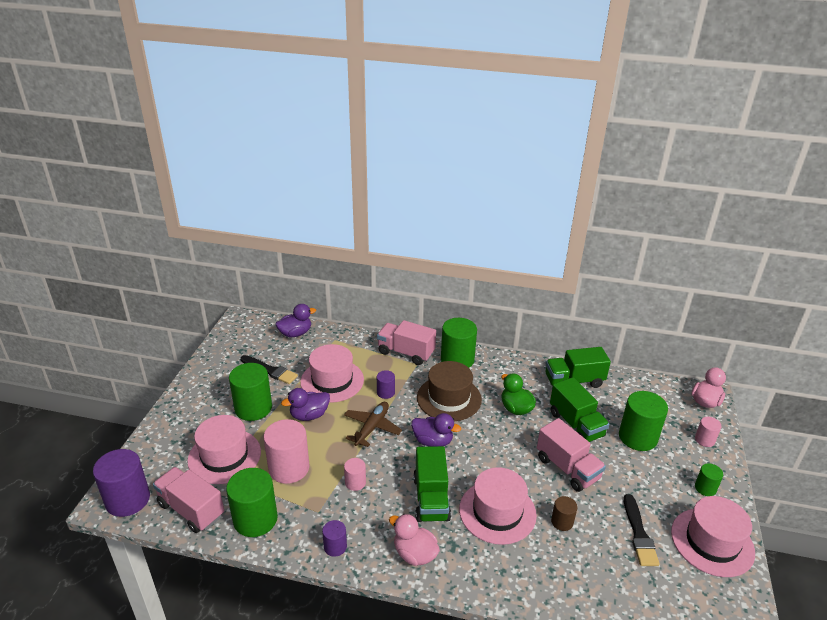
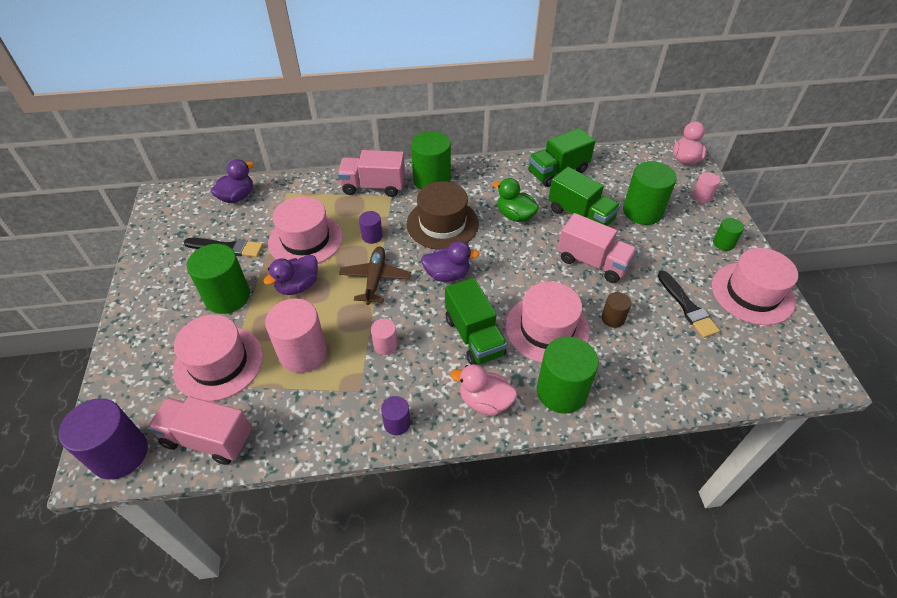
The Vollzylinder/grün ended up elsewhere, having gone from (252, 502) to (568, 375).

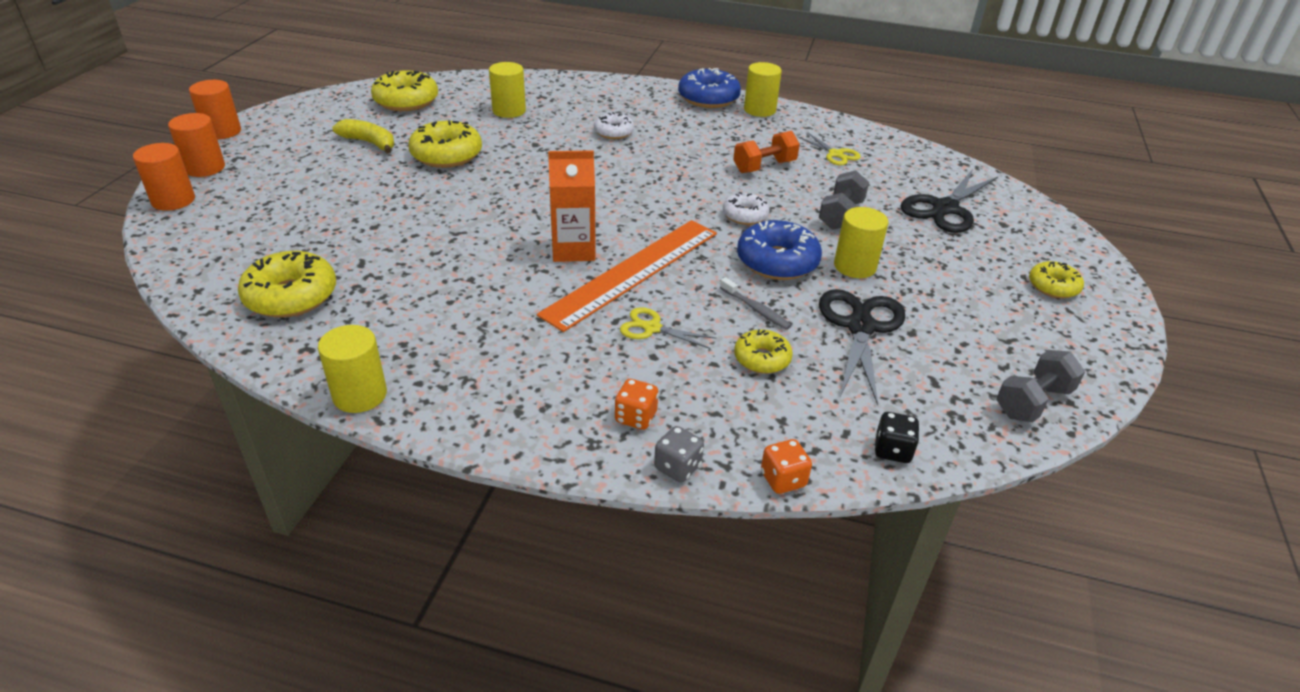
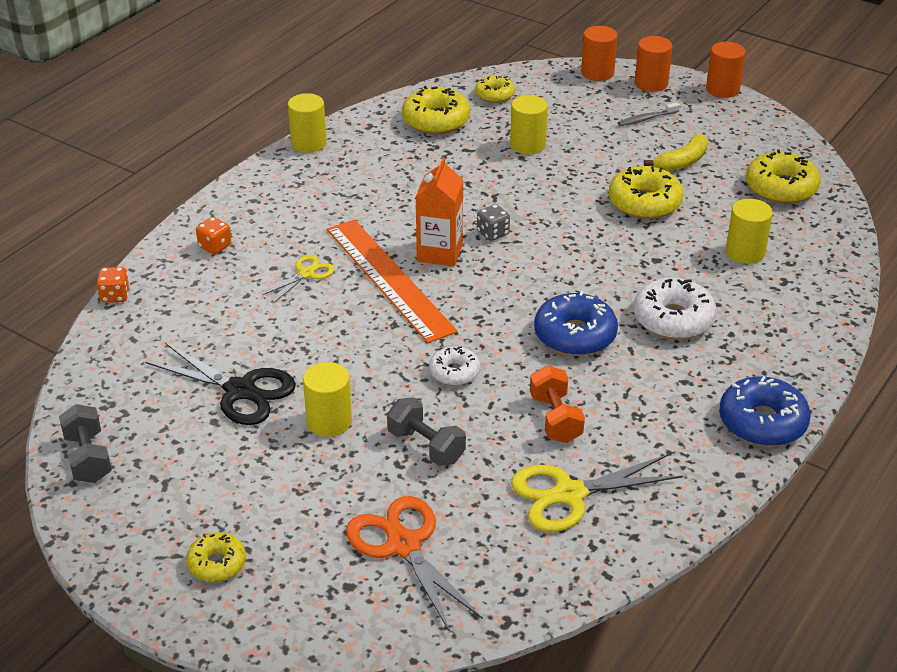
The second view lost the Spielwürfel/schwarz at (897, 437).
The Spielwürfel/grau ended up elsewhere, having gone from (679, 454) to (493, 222).
The Zahnbürste/grau ended up elsewhere, having gone from (756, 303) to (649, 114).
The Donut/gelb ended up elsewhere, having gone from (763, 351) to (495, 89).
The Donut/blau ended up elsewhere, having gone from (779, 250) to (576, 323).
The Vollzylinder/gelb ended up elsewhere, having gone from (763, 89) to (529, 125).
What was the Schere/schwarz at (949, 201) turned into the Schere/orange at (414, 564).
The size of the Donut/weiß at (614, 125) changed by a factor of 1.67.
The size of the Schere/gelb at (829, 148) changed by a factor of 1.79.

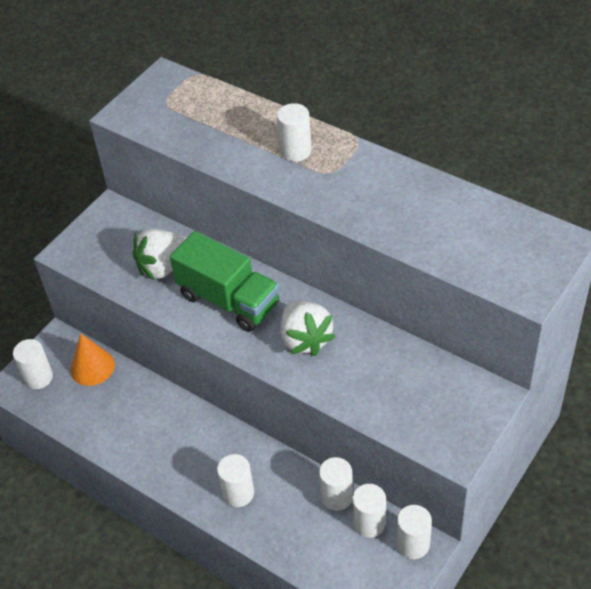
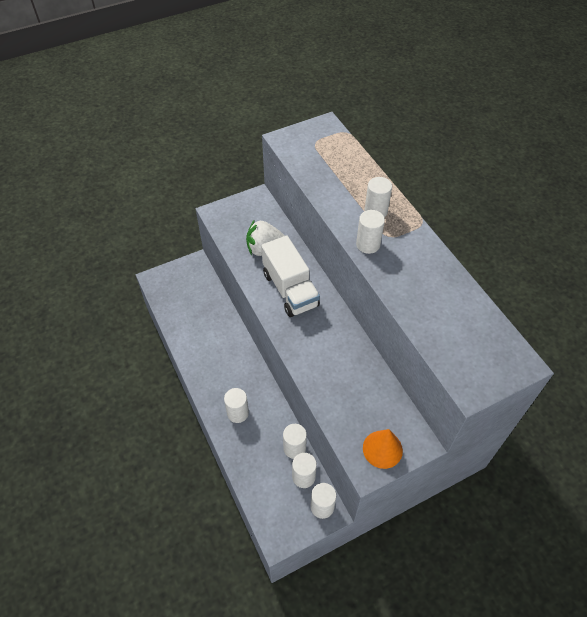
The second view lost the Erdbeere/weiß at (308, 328).
The Vollzylinder/weiß ended up elsewhere, having gone from (33, 364) to (370, 232).
The Kegel/orange ended up elsewhere, having gone from (92, 360) to (383, 449).
What was the Lastwagen/grün at (224, 281) turned into the Lastwagen/weiß at (290, 276).

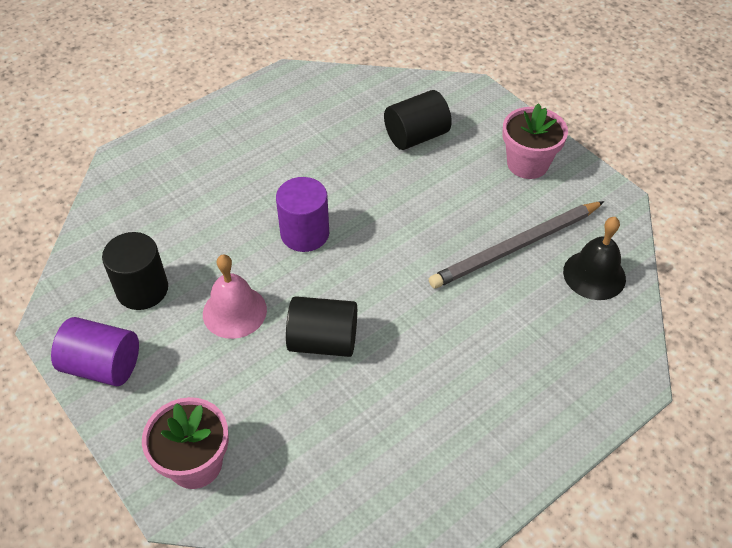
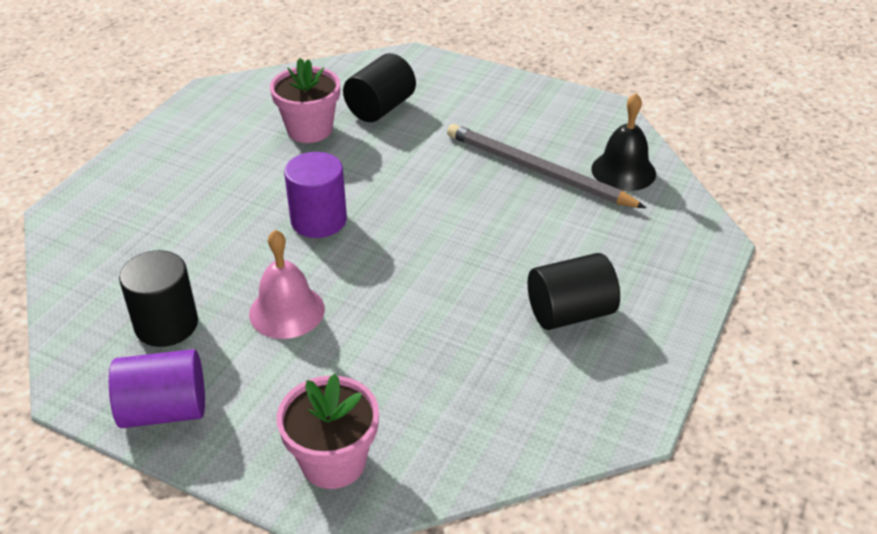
The Vollzylinder/schwarz ended up elsewhere, having gone from (321, 326) to (574, 291).
The Blumentopf/rosa ended up elsewhere, having gone from (535, 141) to (305, 100).
The Bleistift/grau at (516, 245) ended up facing another way, 90 degrees clockwise from before.

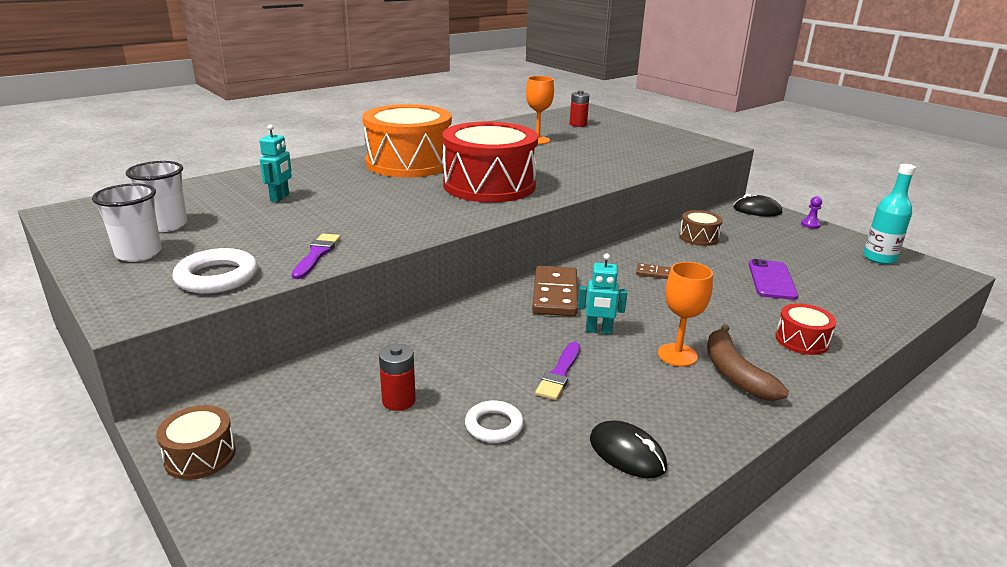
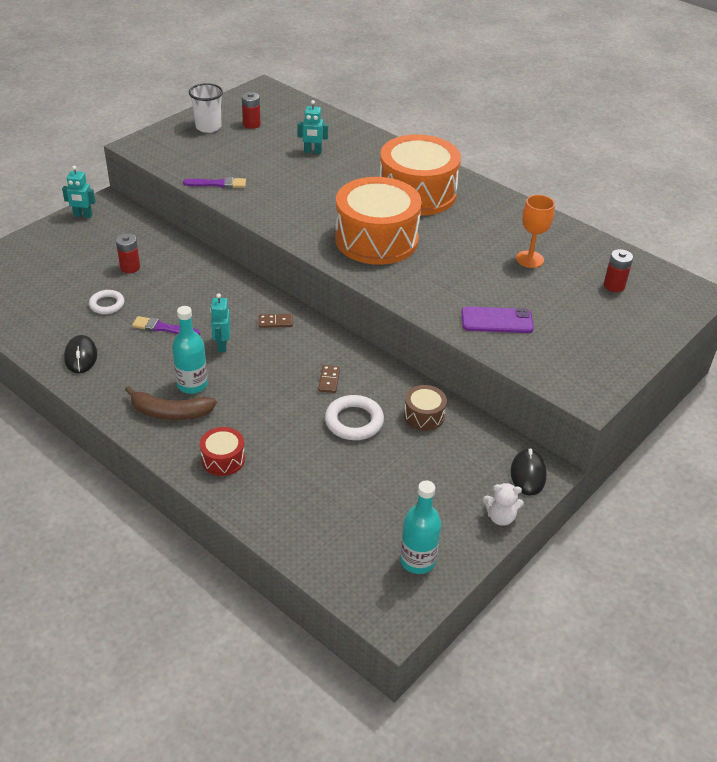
The Ring/weiß ended up elsewhere, having gone from (215, 271) to (354, 417).
The Handy/lila ended up elsewhere, having gone from (773, 279) to (497, 320).
Where the Becher/weiß stood at (156, 196), the Batterie/rot came to stand at (251, 110).
Where the Trommel/braun stood at (196, 442), the Roboter/türkis came to stand at (78, 192).
Where the Kelch/orange stood at (685, 314), the Flasche/türkis came to stand at (190, 350).
Where the Bauer/lila stood at (811, 212), the Teddybär/weiß came to stand at (503, 504).
What was the Trommel/rot at (490, 162) turned into the Trommel/orange at (378, 221).
The Computermaus/schwarz at (628, 449) ended up facing another way, 45 degrees counterclockwise from before.
The Banane/braun at (748, 362) ended up facing another way, 150 degrees counterclockwise from before.
The size of the Dominostein/braun at (555, 291) changed by a factor of 0.48.

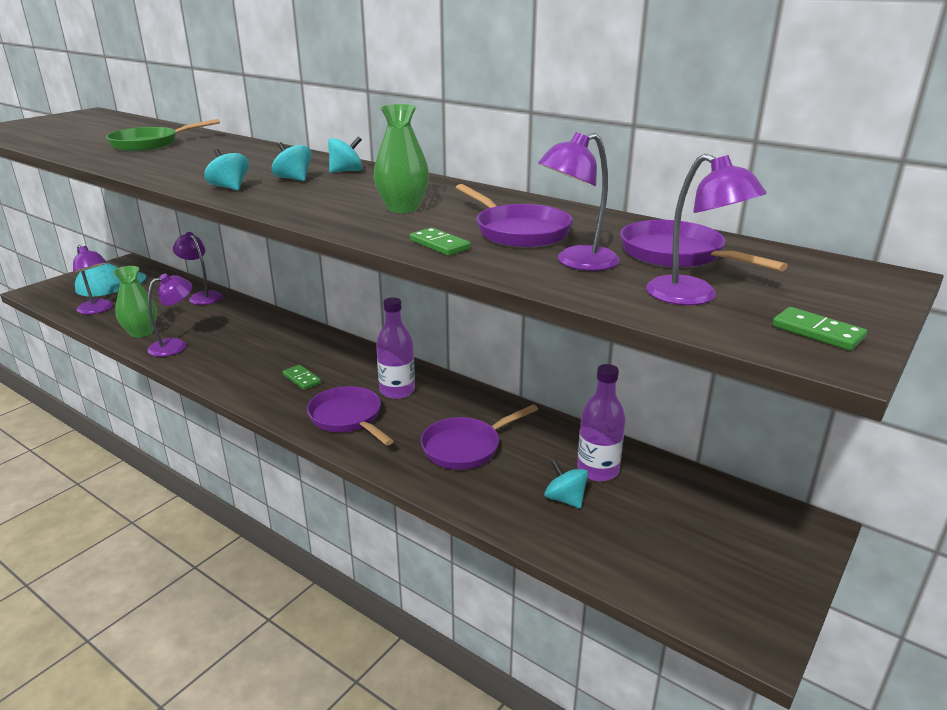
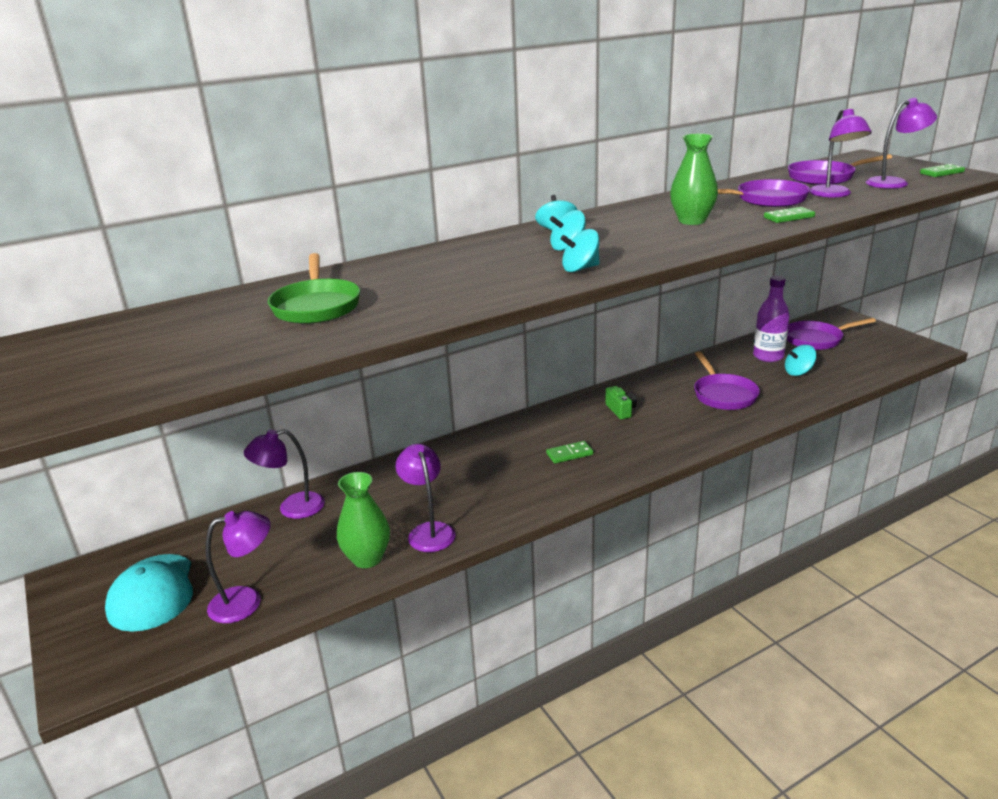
The Pfanne/lila ended up elsewhere, having gone from (350, 415) to (831, 334).
Where the Flasche/lila stood at (395, 348), the Kamera/grün came to stand at (621, 403).

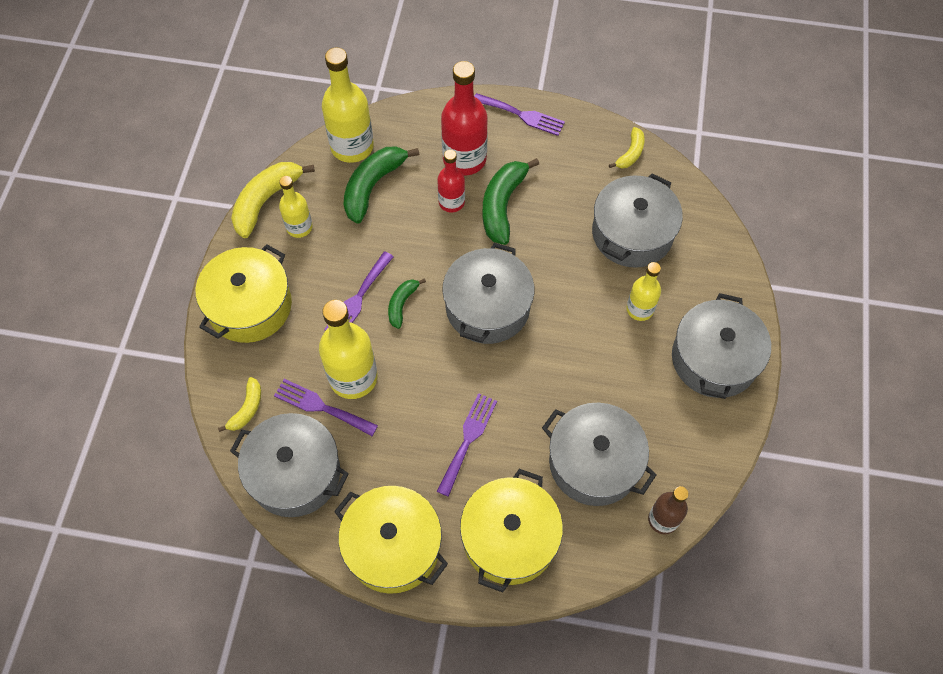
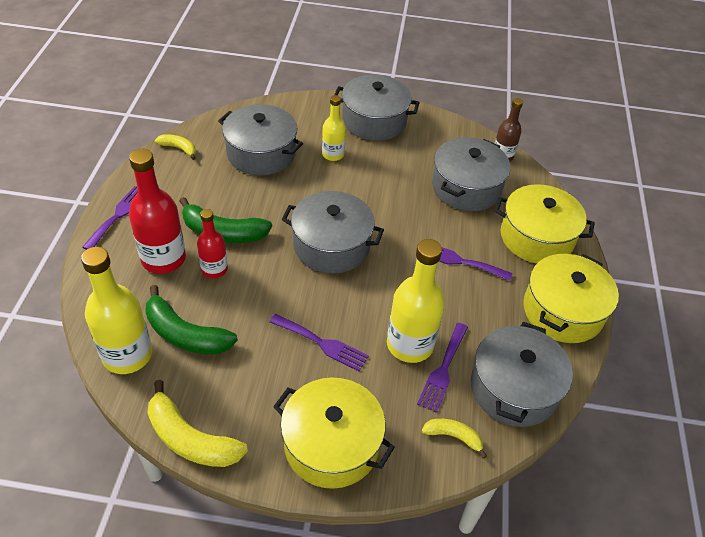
The second view lost the Flasche/gelb at (296, 207).
The second view lost the Banane/grün at (407, 303).

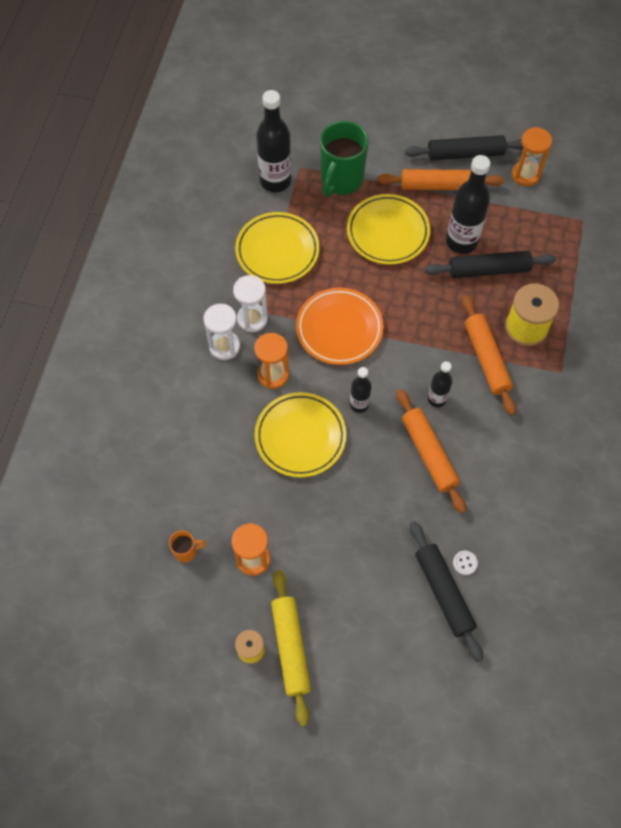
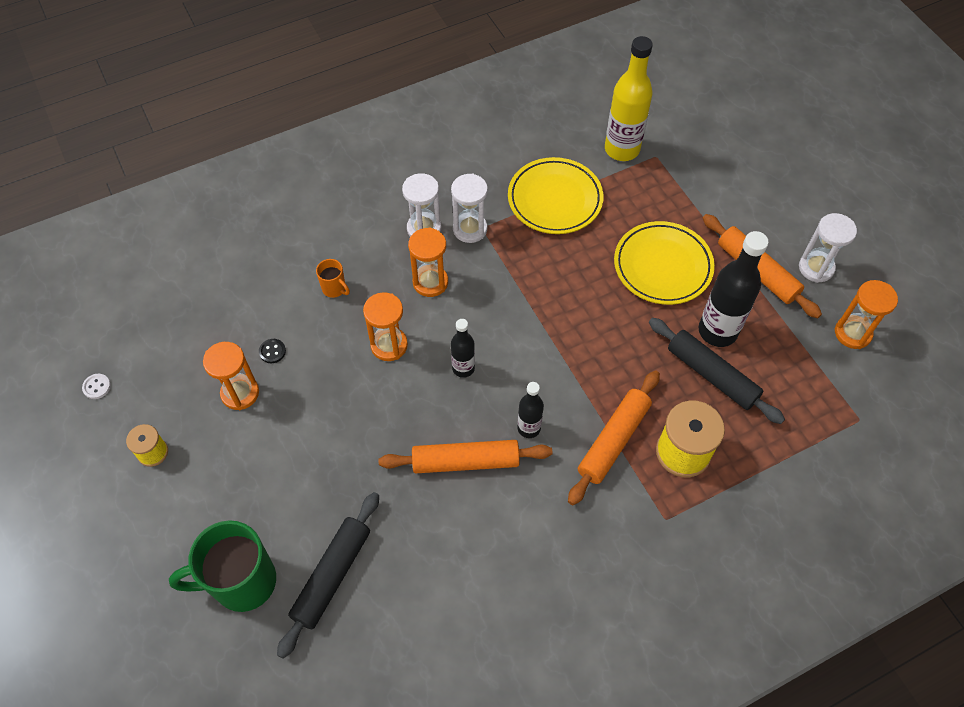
The second view lost the Nudelholz/gelb at (291, 648).
The second view lost the Teller/orange at (340, 326).
The second view gained the Knopf/schwarz at (272, 351).
The Tasse/orange ended up elsewhere, having gone from (187, 546) to (333, 278).
The Tasse/grün ended up elsewhere, having gone from (344, 159) to (222, 566).
The Knopf/weiß ended up elsewhere, having gone from (465, 563) to (96, 386).
Where the Teller/gelb stood at (301, 435), the Sanduhr/orange came to stand at (385, 326).
Where the Nudelholz/schwarz stood at (464, 147), the Sanduhr/weiß came to stand at (828, 248).
What was the Flasche/schwarz at (273, 141) turned into the Flasche/gelb at (629, 98).
The Nudelholz/orange at (431, 451) ended up facing another way, 60 degrees clockwise from before.

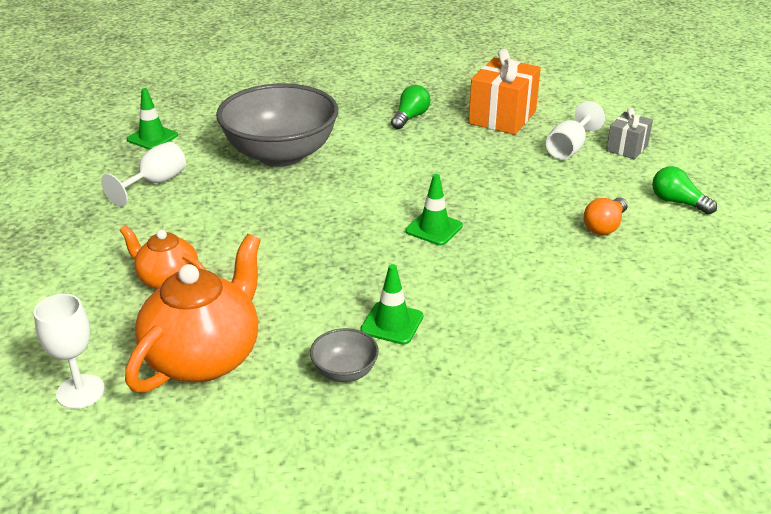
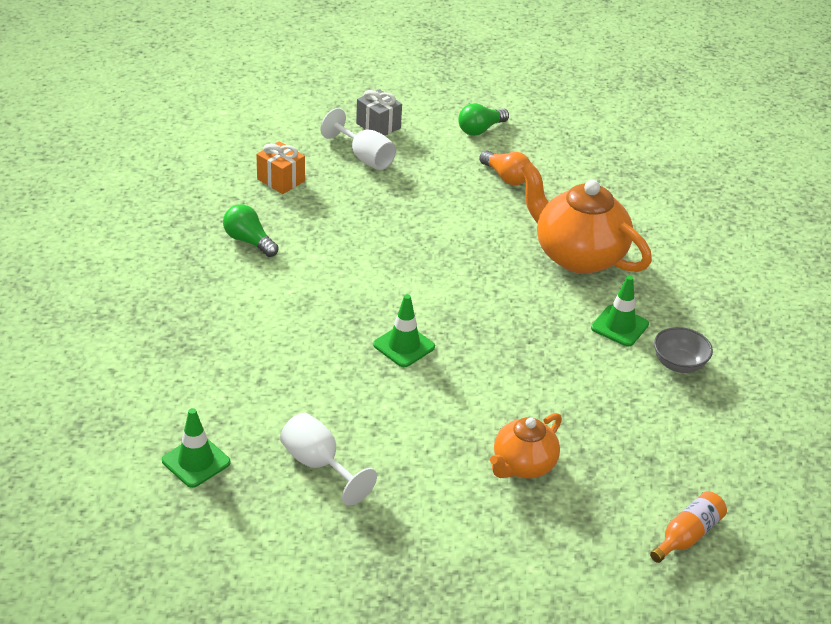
The second view lost the Schüssel/grau at (277, 125).
The Teekanne/orange ended up elsewhere, having gone from (193, 313) to (586, 218).
The Leitkegel/grün ended up elsewhere, having gone from (434, 209) to (404, 330).
Where the Kelch/weiß stood at (69, 351), the Flasche/orange came to stand at (688, 527).
The size of the Geschenk/orange at (505, 91) changed by a factor of 0.57.

